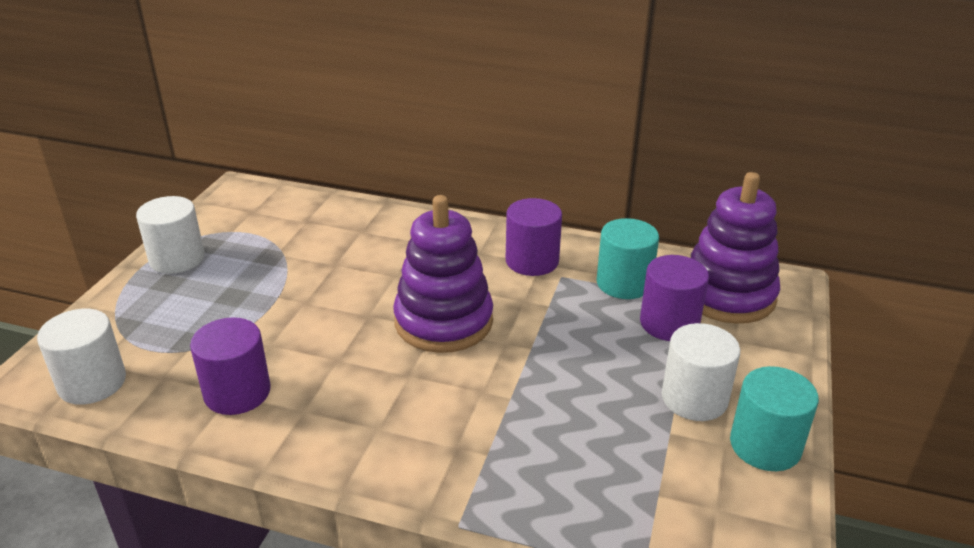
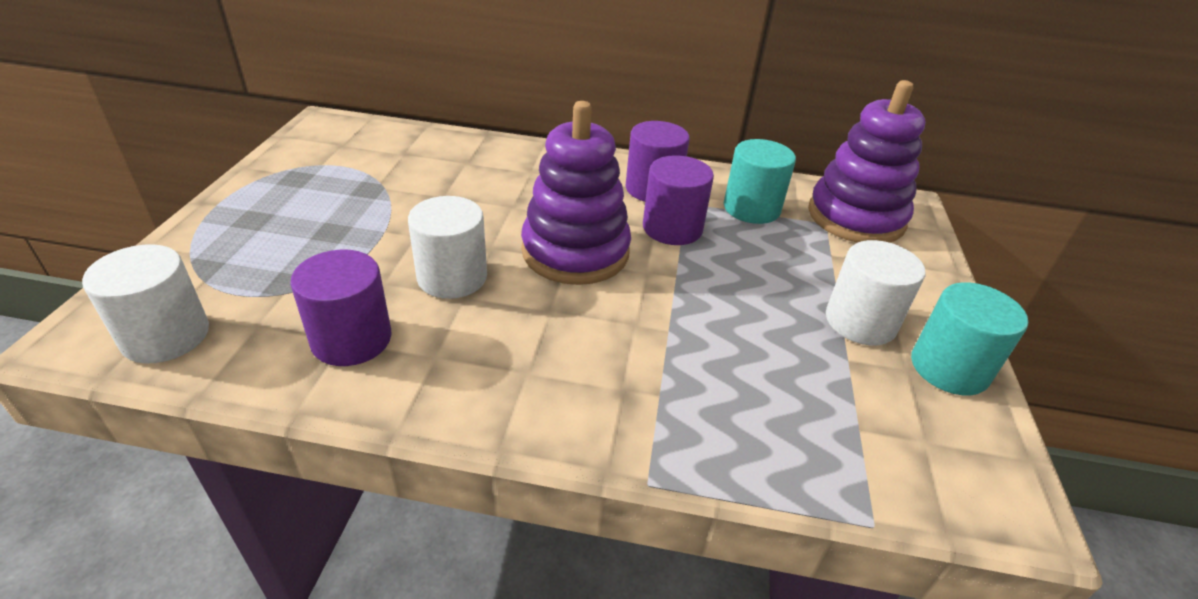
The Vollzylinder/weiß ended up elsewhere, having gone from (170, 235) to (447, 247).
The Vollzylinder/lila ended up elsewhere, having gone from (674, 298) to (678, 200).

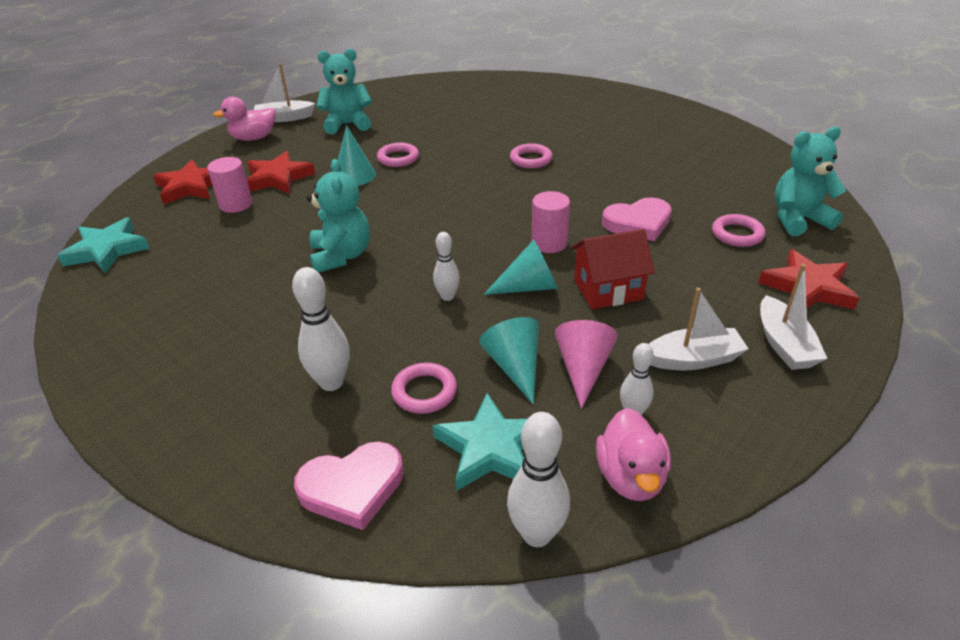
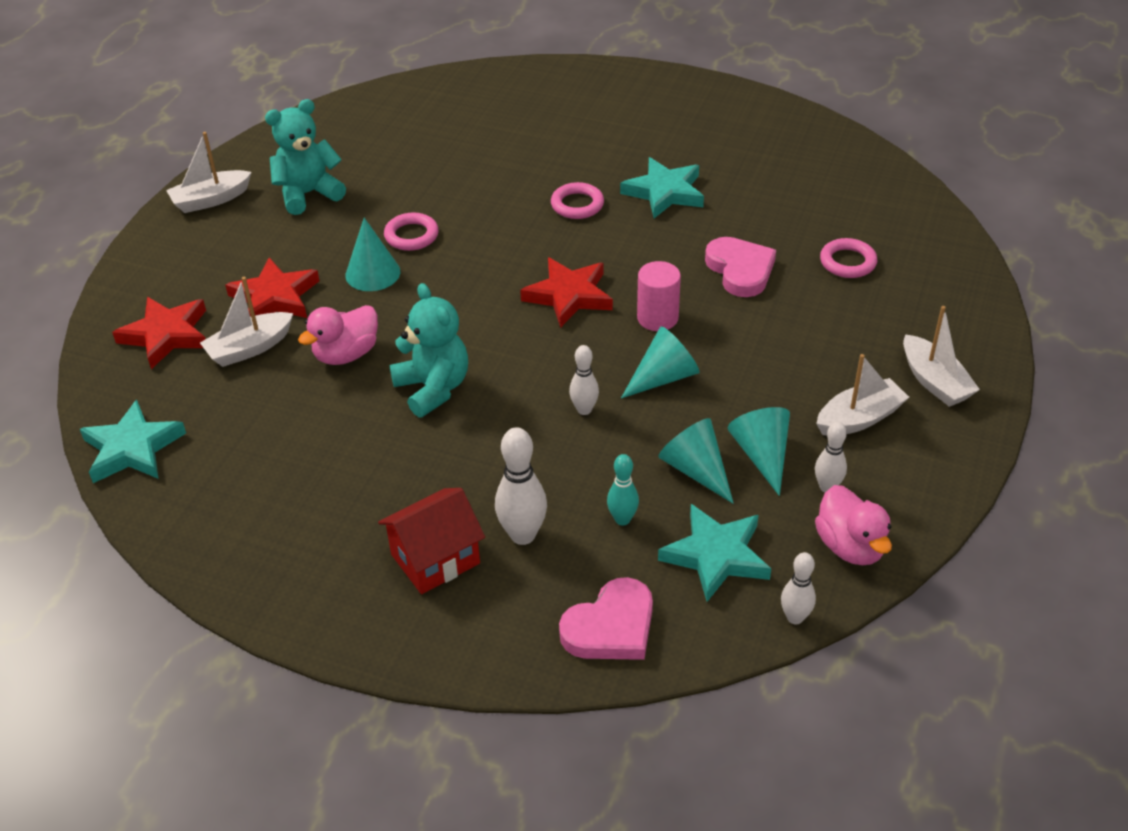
The second view lost the Teddybär/türkis at (810, 181).
The second view gained the Stern/türkis at (662, 187).
The Ente/rosa ended up elsewhere, having gone from (244, 118) to (338, 335).
The Haus/rot ended up elsewhere, having gone from (613, 269) to (431, 541).
The Stern/rot ended up elsewhere, having gone from (808, 279) to (566, 293).
Where the Vollzylinder/rosa stood at (230, 185), the Boot/weiß came to stand at (246, 322).
Where the Ring/rosa stood at (424, 388), the Bowlingkegel/türkis came to stand at (623, 489).
What was the Kegel/rosa at (586, 364) turned into the Kegel/türkis at (758, 451).
The Herz/rosa at (637, 219) ended up facing another way, 75 degrees counterclockwise from before.
The size of the Bowlingkegel/weiß at (538, 479) changed by a factor of 0.62.

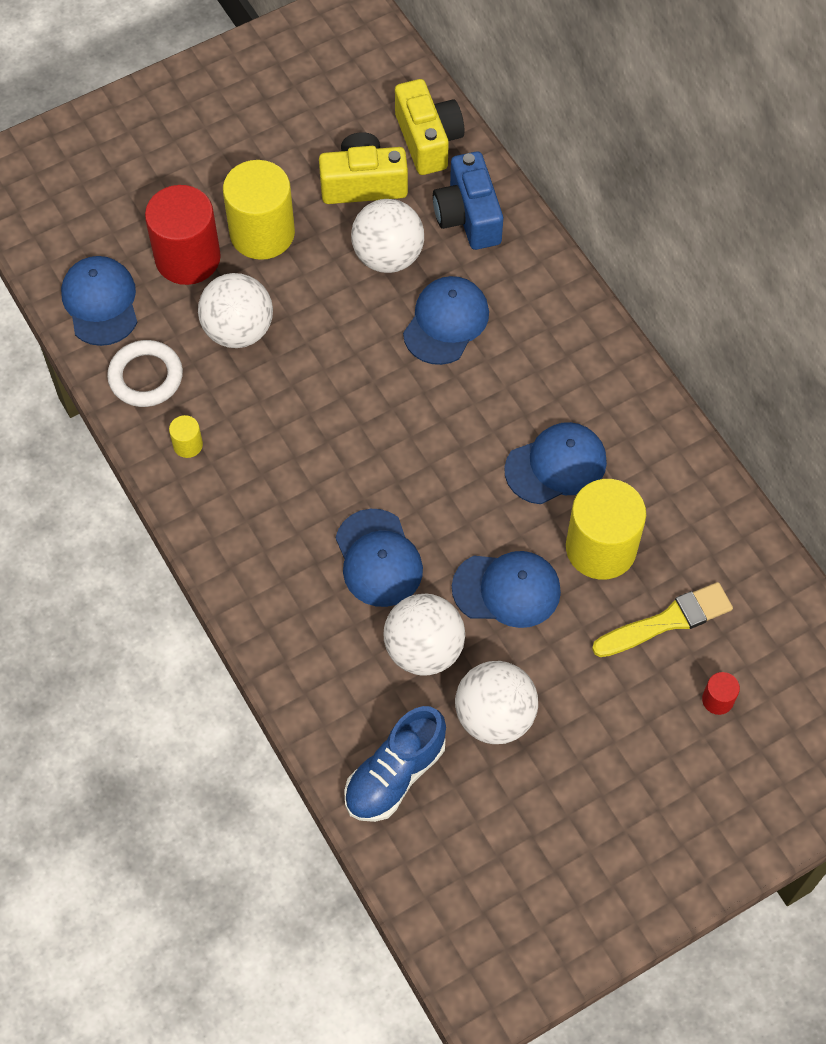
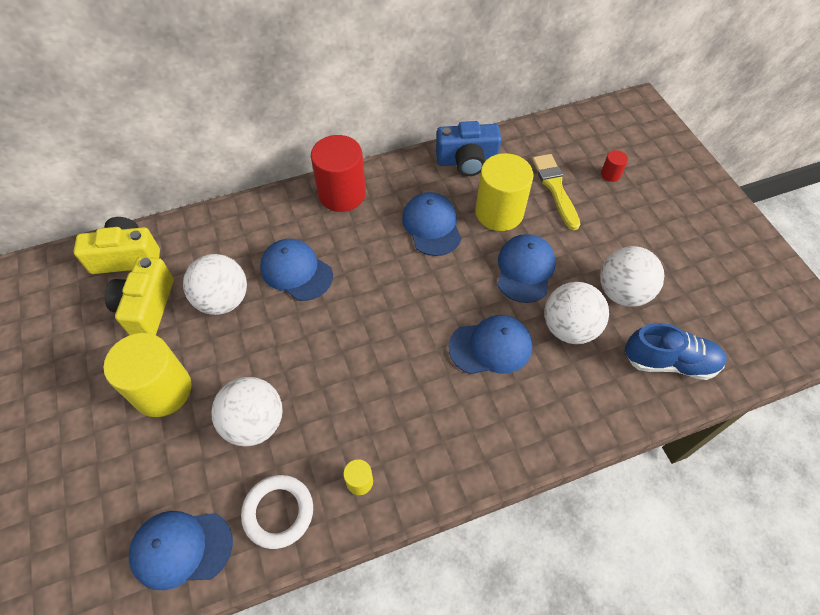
The Vollzylinder/rot ended up elsewhere, having gone from (183, 235) to (338, 173).
The Kamera/blau ended up elsewhere, having gone from (468, 200) to (468, 148).
The Schuh/blau at (395, 764) ended up facing another way, 45 degrees counterclockwise from before.

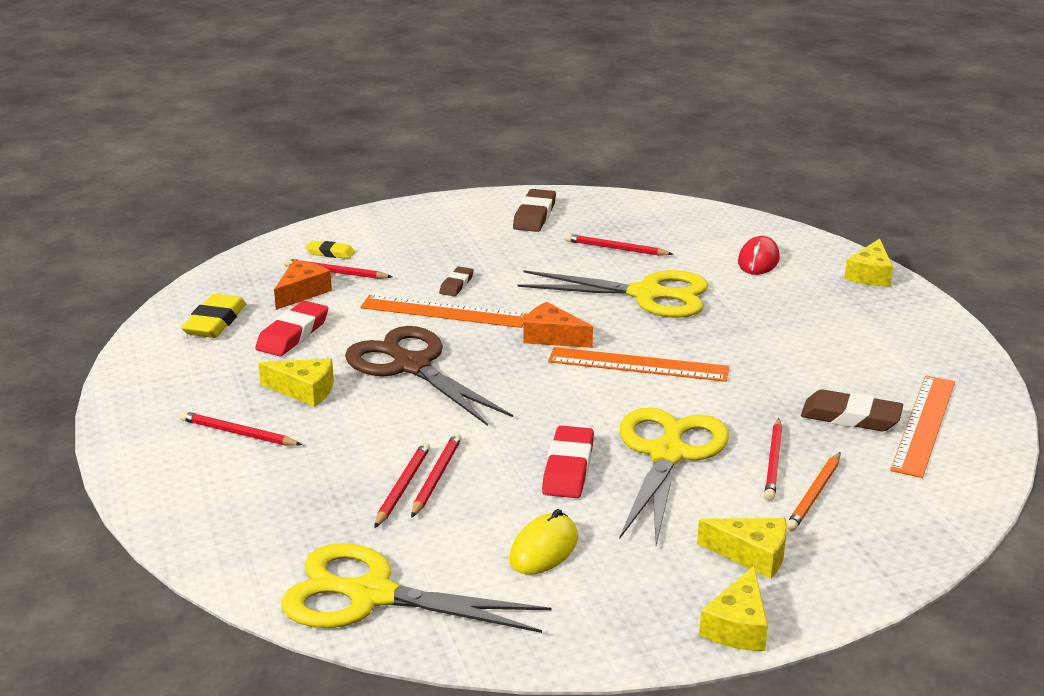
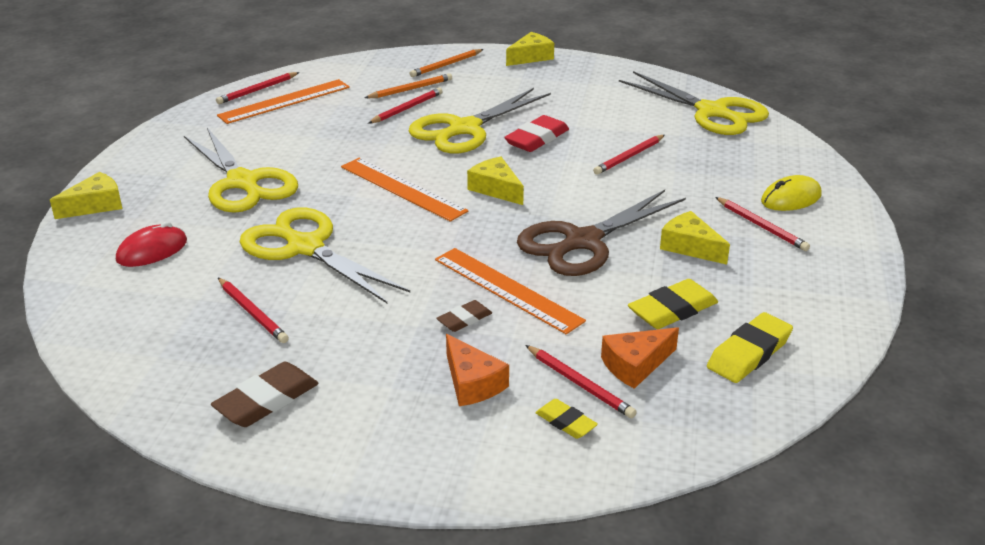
The second view lost the Radiergummi/braun at (852, 410).
The second view gained the Schere/gelb at (241, 170).
The second view gained the Bleistift/orange at (447, 63).
The Bleistift/rot ended up elsewhere, having gone from (402, 485) to (257, 88).
The Computermaus/gelb ended up elsewhere, having gone from (543, 542) to (791, 193).
The Käse/orange ended up elsewhere, having gone from (558, 325) to (477, 370).
The Käse/gelb ended up elsewhere, having gone from (742, 548) to (495, 181).
What was the Radiergummi/rot at (291, 328) turned into the Radiergummi/gelb at (673, 304).
The Schere/braun at (429, 376) ended up facing another way, 60 degrees clockwise from before.

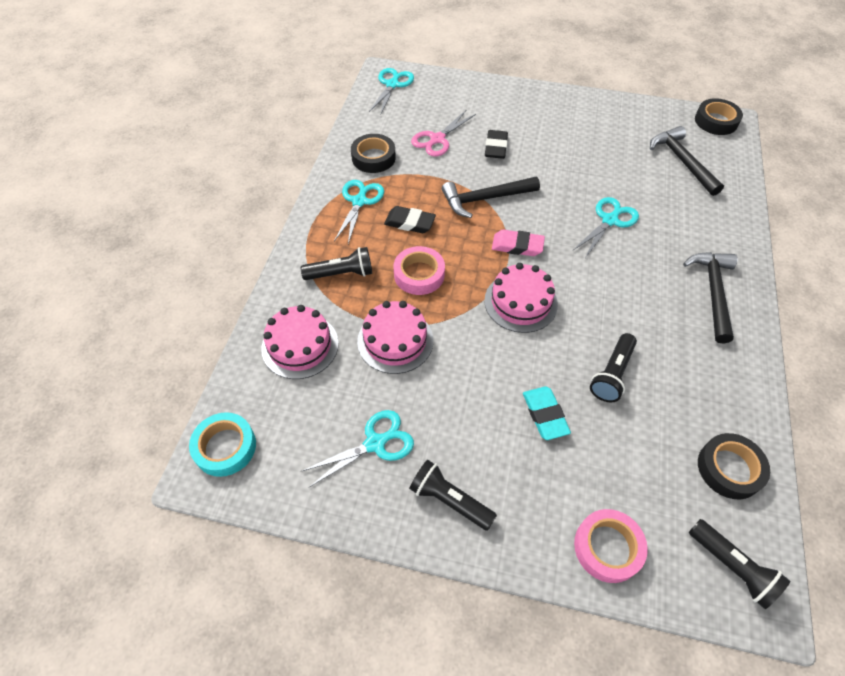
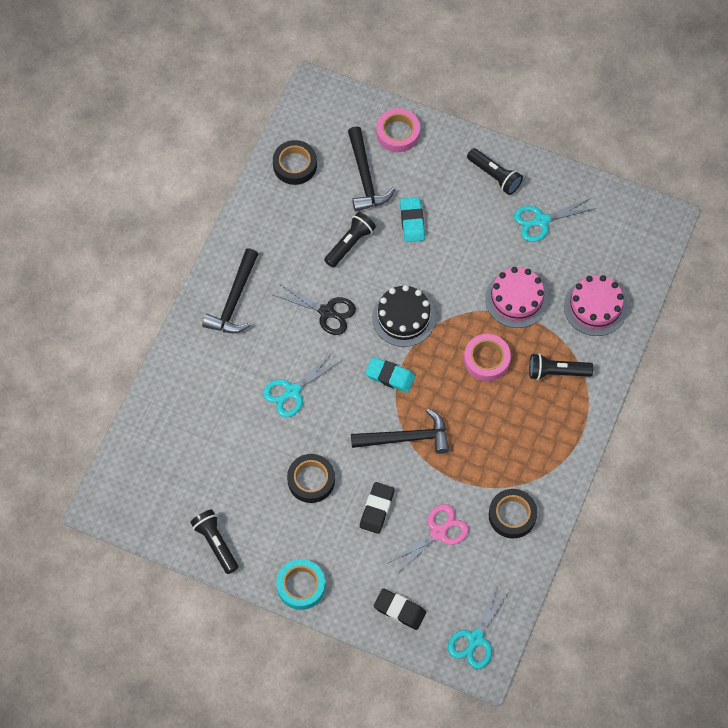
The second view lost the Schere/türkis at (359, 212).
The second view gained the Schere/schwarz at (314, 309).
The Klebeband/türkis ended up elsewhere, having gone from (222, 444) to (300, 584).
The Radiergummi/schwarz ended up elsewhere, having gone from (410, 219) to (400, 609).
The Hammer/schwarz ended up elsewhere, having gone from (687, 161) to (371, 169).
The Taschenlampe/schwarz ended up elsewhere, having gone from (739, 564) to (214, 541).
The Klebeband/schwarz ended up elsewhere, having gone from (719, 116) to (311, 478).
What was the Kuchen/rosa at (521, 298) turned into the Kuchen/schwarz at (404, 316).
What was the Radiergummi/rosa at (518, 243) turned into the Radiergummi/türkis at (390, 375).

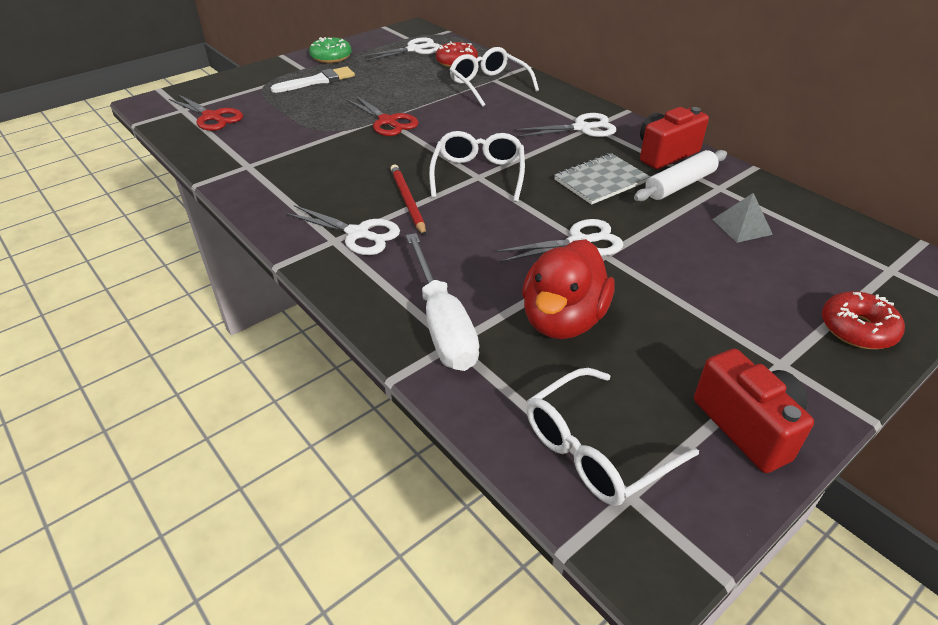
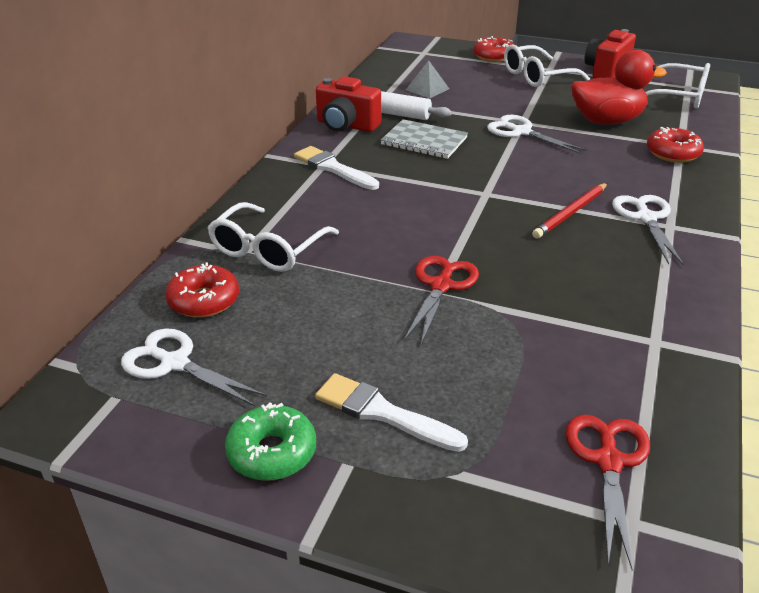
The Brille/weiß ended up elsewhere, having gone from (477, 166) to (547, 65).
Where the Schraubenzieher/weiß stood at (442, 302), the Donut/rot came to stand at (675, 145).
Where the Schere/weiß stood at (565, 125), the Pinsel/weiß came to stand at (336, 168).

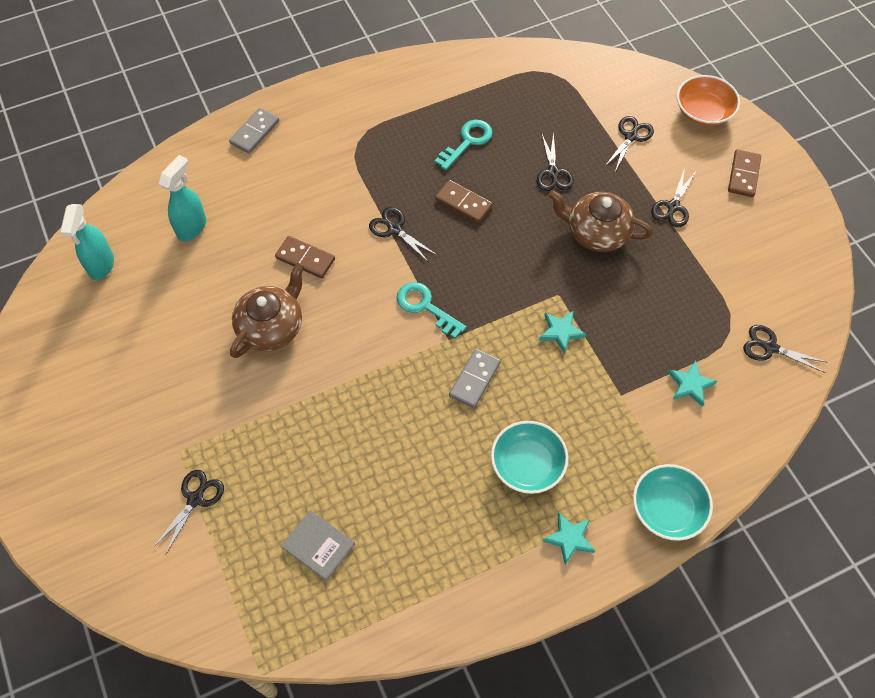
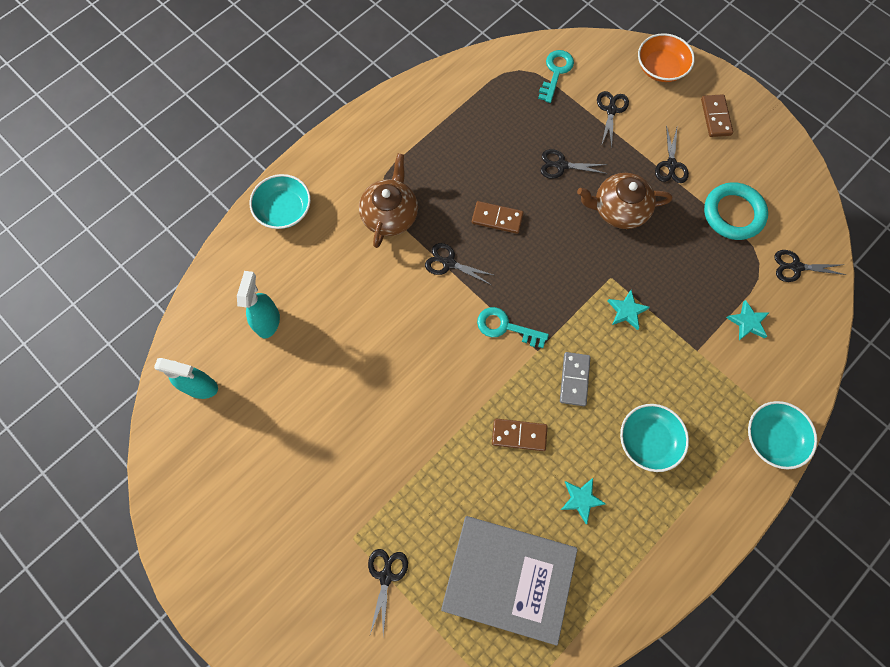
The second view gained the Ring/türkis at (736, 211).
The Teekanne/braun ended up elsewhere, having gone from (267, 310) to (388, 200).
The Dominostein/braun ended up elsewhere, having gone from (305, 257) to (520, 435).
The Schlüssel/türkis ended up elsewhere, having gone from (464, 145) to (556, 76).
The Stern/türkis ended up elsewhere, having gone from (569, 538) to (583, 501).
Where the Dominostein/grau stood at (254, 131), the Schüssel/türkis came to stand at (280, 201).
The Sprühflasche/türkis at (87, 242) ended up facing another way, 60 degrees counterclockwise from before.
The Schere/schwarz at (555, 161) ended up facing another way, 120 degrees clockwise from before.
The size of the Buch/grau at (318, 545) changed by a factor of 2.25.

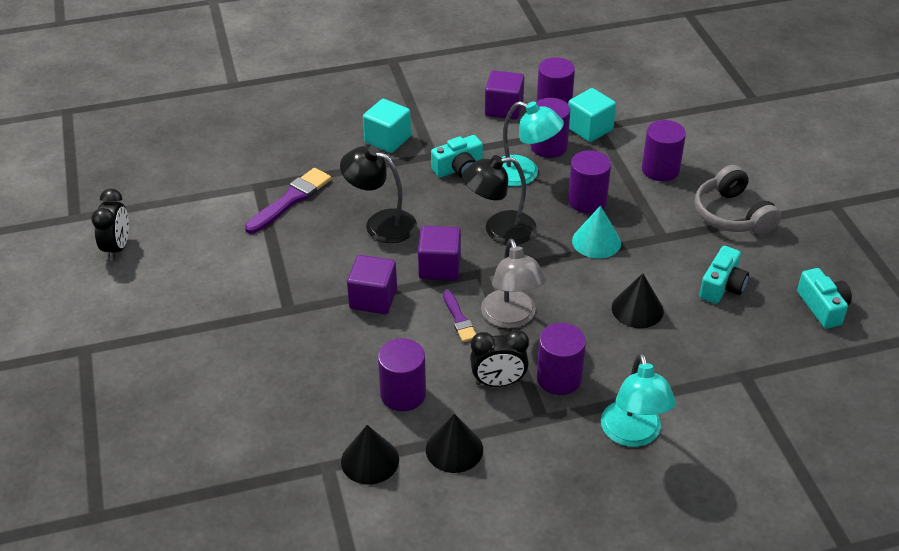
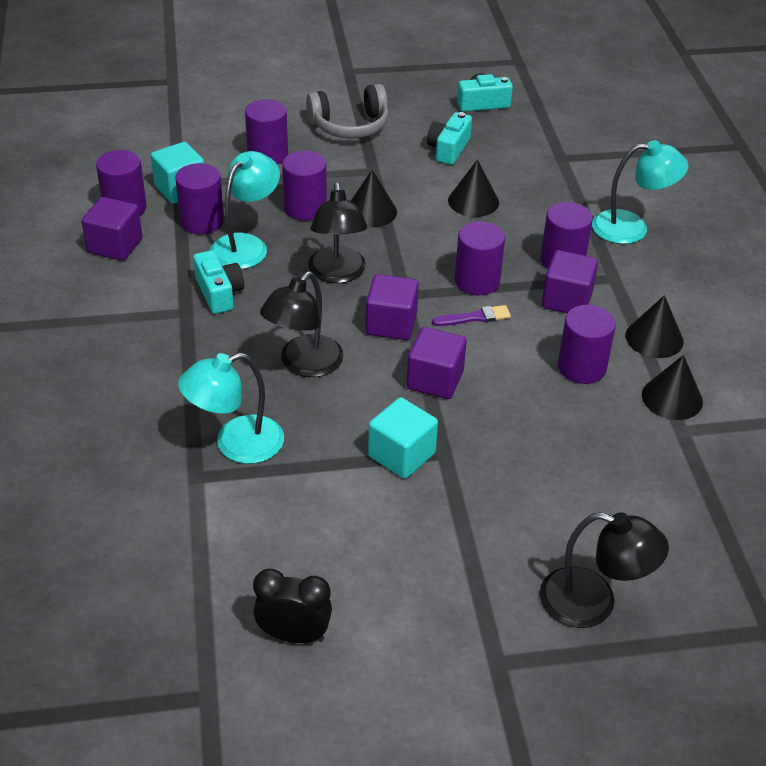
The second view gained the Lampe/schwarz at (604, 570).
The Kubus/türkis ended up elsewhere, having gone from (387, 126) to (403, 438).
Where the Pinsel/lila stood at (288, 201), the Lampe/türkis came to stand at (231, 408).
Where the Wecker/schwarz stood at (499, 358), the Kubus/lila came to stand at (570, 281).
Where the Lampe/grau stood at (513, 283), the Vollzylinder/lila came to stand at (480, 258).
What was the Kegel/türkis at (596, 232) turned into the Kegel/schwarz at (374, 198).
The Kamera/türkis at (724, 275) ended up facing another way, 105 degrees counterclockwise from before.

